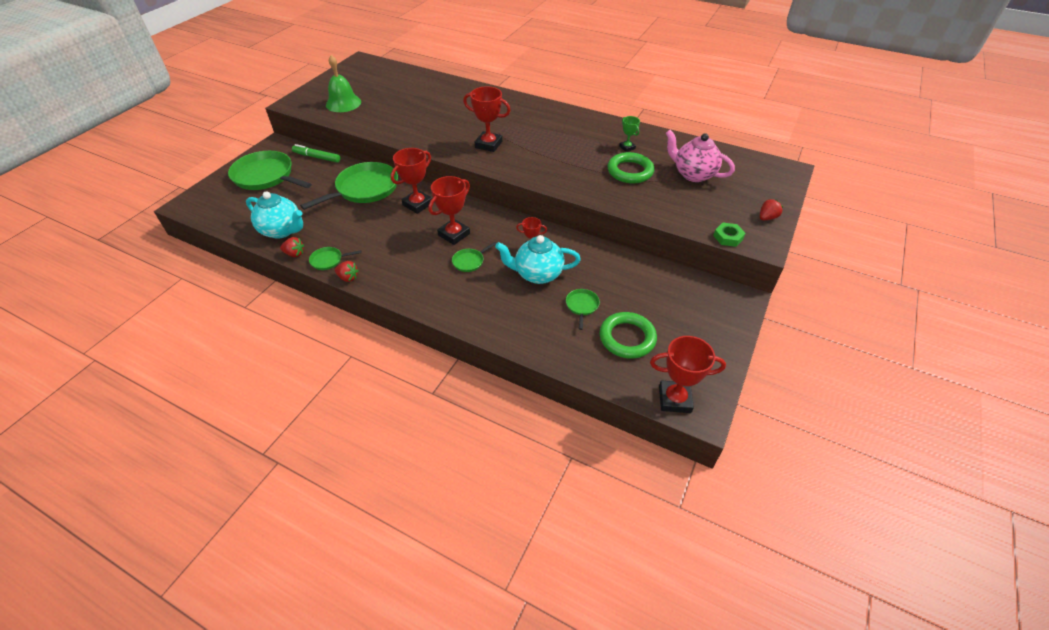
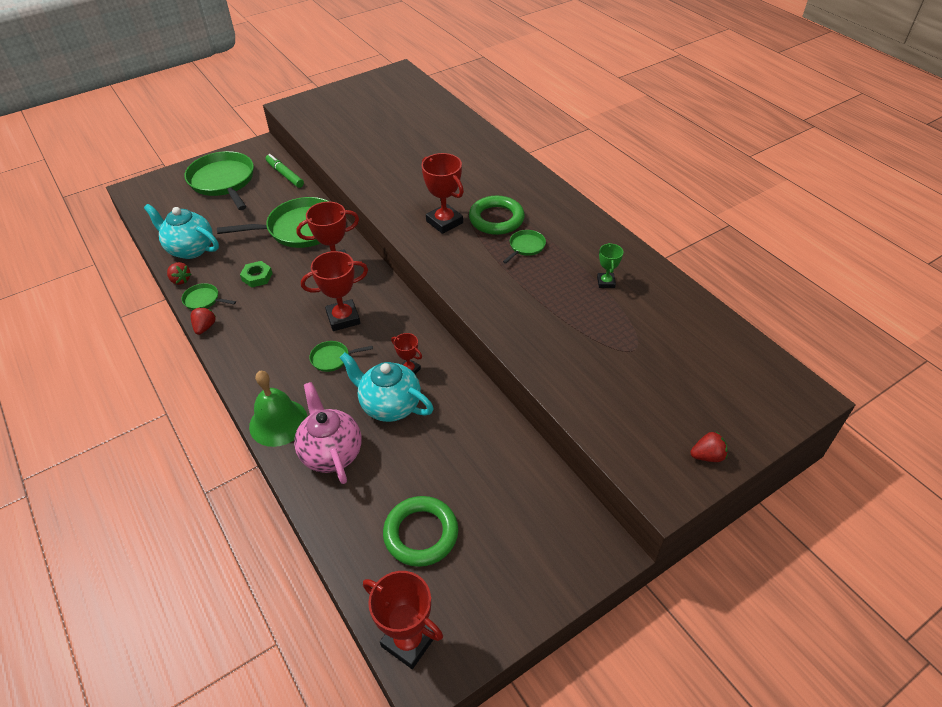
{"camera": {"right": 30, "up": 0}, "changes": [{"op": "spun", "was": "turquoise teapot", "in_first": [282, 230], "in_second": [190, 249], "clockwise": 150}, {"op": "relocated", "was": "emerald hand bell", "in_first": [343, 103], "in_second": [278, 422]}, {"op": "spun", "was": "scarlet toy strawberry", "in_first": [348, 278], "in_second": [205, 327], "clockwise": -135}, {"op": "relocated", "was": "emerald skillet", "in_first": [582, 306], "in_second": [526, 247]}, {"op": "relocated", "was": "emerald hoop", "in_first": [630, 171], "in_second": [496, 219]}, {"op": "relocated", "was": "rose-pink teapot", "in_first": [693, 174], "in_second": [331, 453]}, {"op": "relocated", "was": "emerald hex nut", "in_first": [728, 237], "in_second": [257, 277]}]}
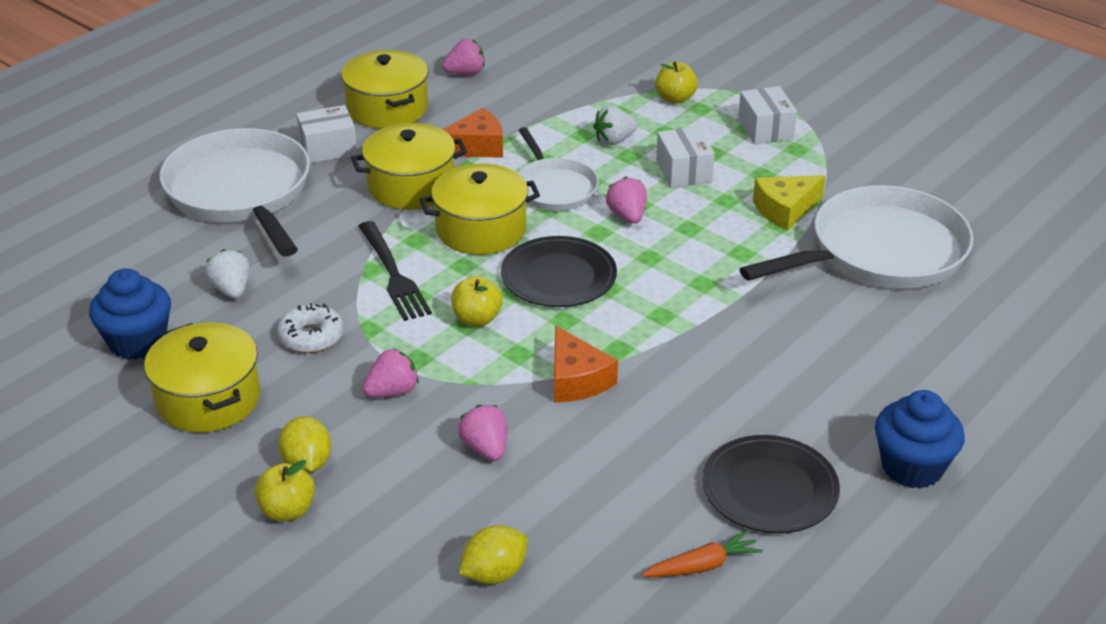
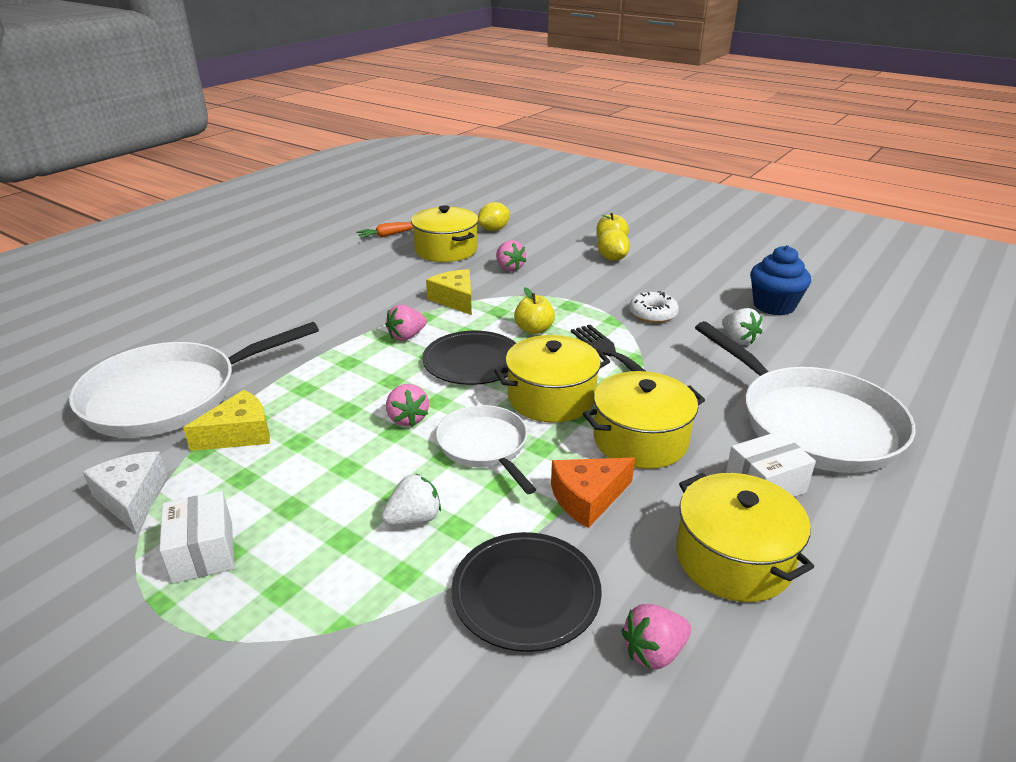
{"camera": {"right": 175, "up": -5}, "changes": [{"op": "relocated", "was": "bright yellow cooking pot", "in_first": [208, 399], "in_second": [446, 250]}, {"op": "relocated", "was": "rose-pink toy strawberry", "in_first": [392, 391], "in_second": [406, 336]}, {"op": "colour", "was": "orange-coloured cheese wedge", "now": "bright yellow cheese wedge", "in_first": [576, 379], "in_second": [455, 299]}, {"op": "missing", "was": "bright yellow apple", "in_first": [675, 98]}, {"op": "missing", "was": "pure white parcel", "in_first": [684, 171]}, {"op": "relocated", "was": "jet-black plate", "in_first": [769, 488], "in_second": [526, 593]}, {"op": "missing", "was": "cobalt fairy cake", "in_first": [912, 467]}, {"op": "appeared", "now": "pure white cheese wedge", "in_second": [132, 498]}]}
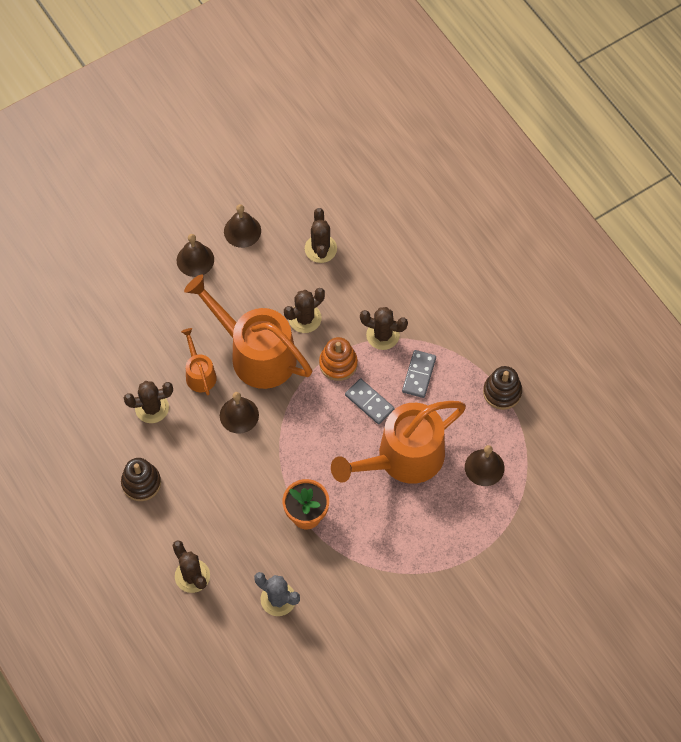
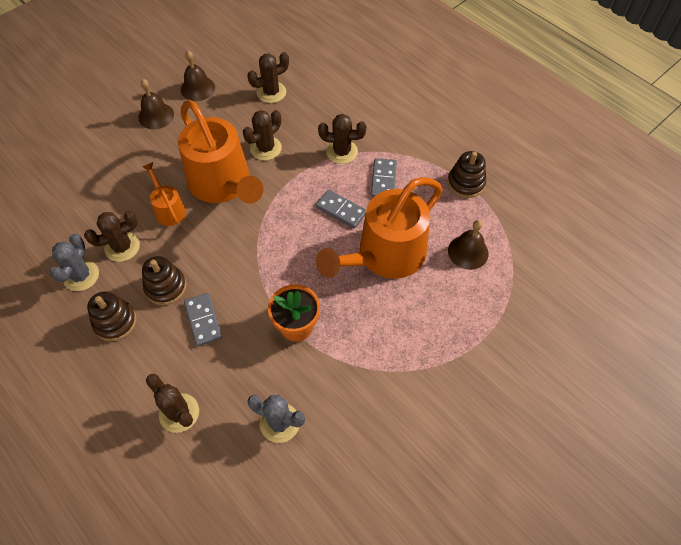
{"camera": {"right": -10, "up": -5}, "changes": [{"op": "spun", "was": "orange-coloured watering can", "in_first": [256, 353], "in_second": [223, 184], "clockwise": -150}, {"op": "missing", "was": "russet hand bell", "in_first": [239, 415]}, {"op": "spun", "was": "russet cactus", "in_first": [320, 249], "in_second": [271, 92], "clockwise": 75}, {"op": "missing", "was": "orange-coloured stacking rings", "in_first": [338, 363]}, {"op": "appeared", "now": "ash-grey cactus", "in_second": [81, 276]}, {"op": "appeared", "now": "russet stacking rings", "in_second": [166, 287]}, {"op": "appeared", "now": "ash-grey domino", "in_second": [203, 320]}]}
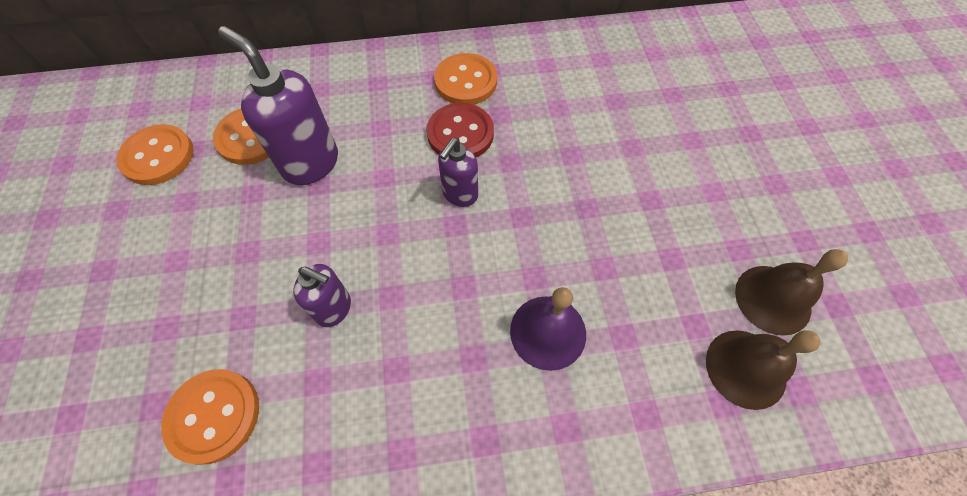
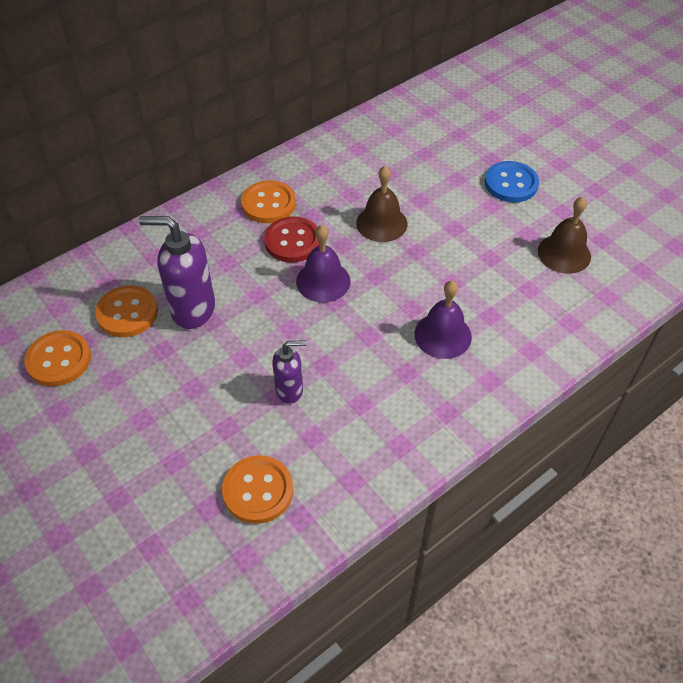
{"camera": {"right": -30, "up": -10}, "changes": [{"op": "exchanged", "was": "royal purple soap pump", "now": "royal purple hand bell", "in_first": [460, 195], "in_second": [323, 281]}, {"op": "relocated", "was": "russet hand bell", "in_first": [745, 368], "in_second": [381, 223]}, {"op": "appeared", "now": "cobalt sewing button", "in_second": [511, 183]}]}
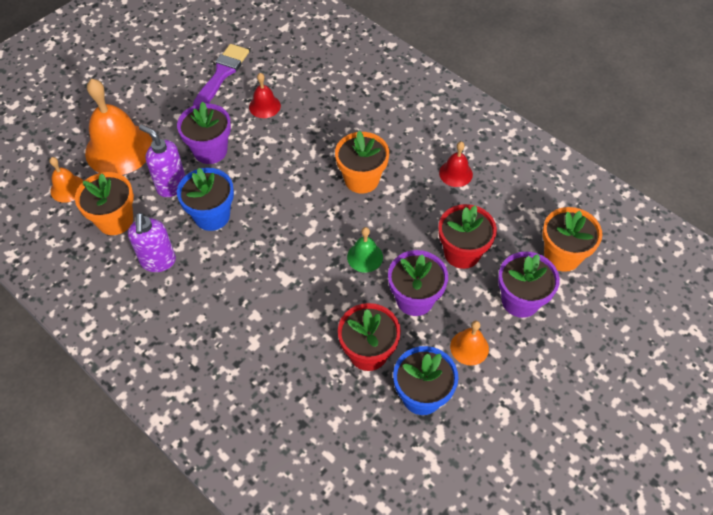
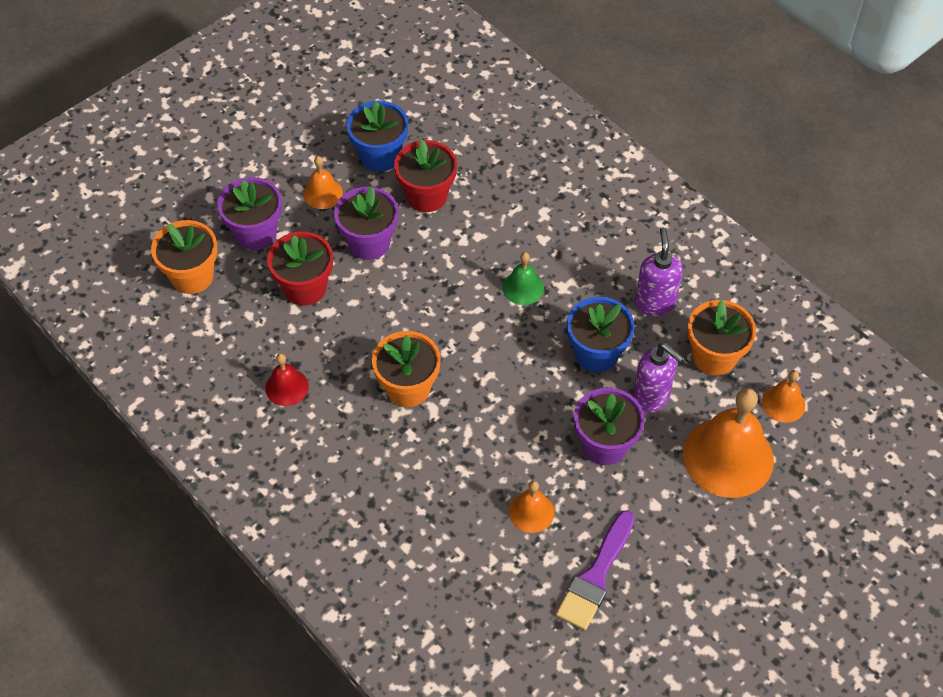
{"camera": {"right": -175, "up": 0}, "changes": [{"op": "colour", "was": "scarlet hand bell", "now": "orange-coloured hand bell", "in_first": [264, 106], "in_second": [531, 512]}, {"op": "relocated", "was": "emerald hand bell", "in_first": [365, 257], "in_second": [523, 287]}]}
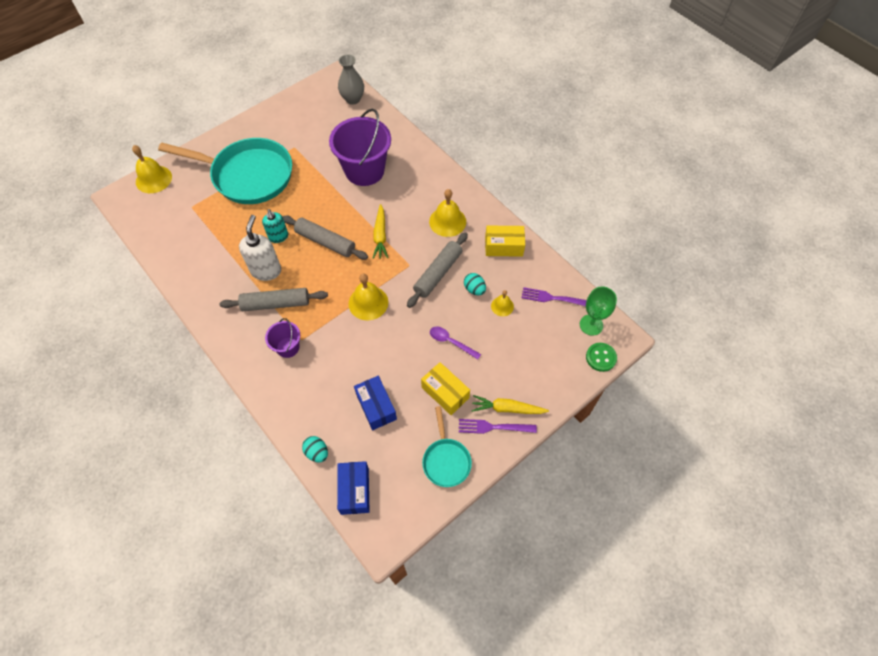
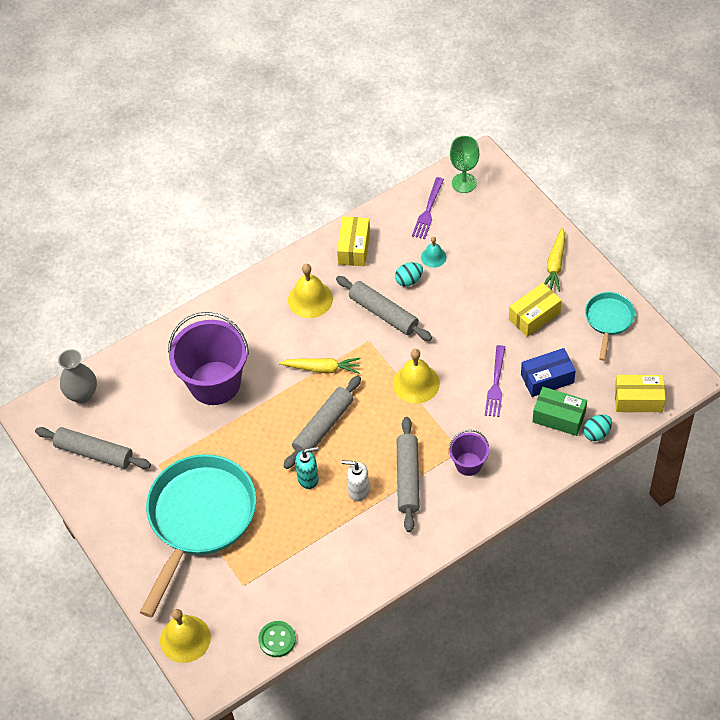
{"camera": {"right": -80, "up": -5}, "changes": [{"op": "size", "was": "pure white soap pump", "in_first": [266, 270], "in_second": [358, 490], "ratio": 0.66}, {"op": "colour", "was": "cobalt parcel", "now": "bright yellow parcel", "in_first": [354, 490], "in_second": [638, 400]}, {"op": "spun", "was": "turquoise skillet", "in_first": [446, 460], "in_second": [608, 320], "clockwise": -75}, {"op": "missing", "was": "royal purple tablespoon", "in_first": [451, 342]}, {"op": "relocated", "was": "royal purple fork", "in_first": [493, 427], "in_second": [496, 384]}, {"op": "colour", "was": "bright yellow hand bell", "now": "turquoise hand bell", "in_first": [502, 306], "in_second": [433, 257]}, {"op": "relocated", "was": "emerald sewing button", "in_first": [601, 357], "in_second": [277, 640]}, {"op": "appeared", "now": "ash-grey dough roller", "in_second": [94, 453]}, {"op": "appeared", "now": "emerald parcel", "in_second": [559, 417]}]}
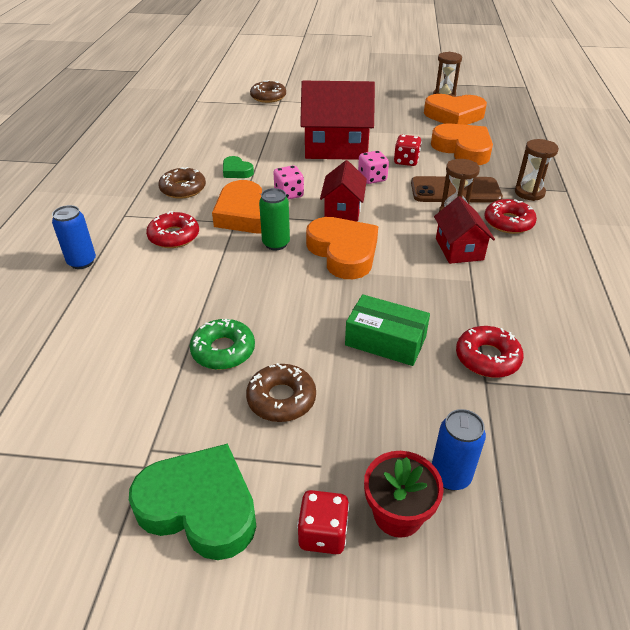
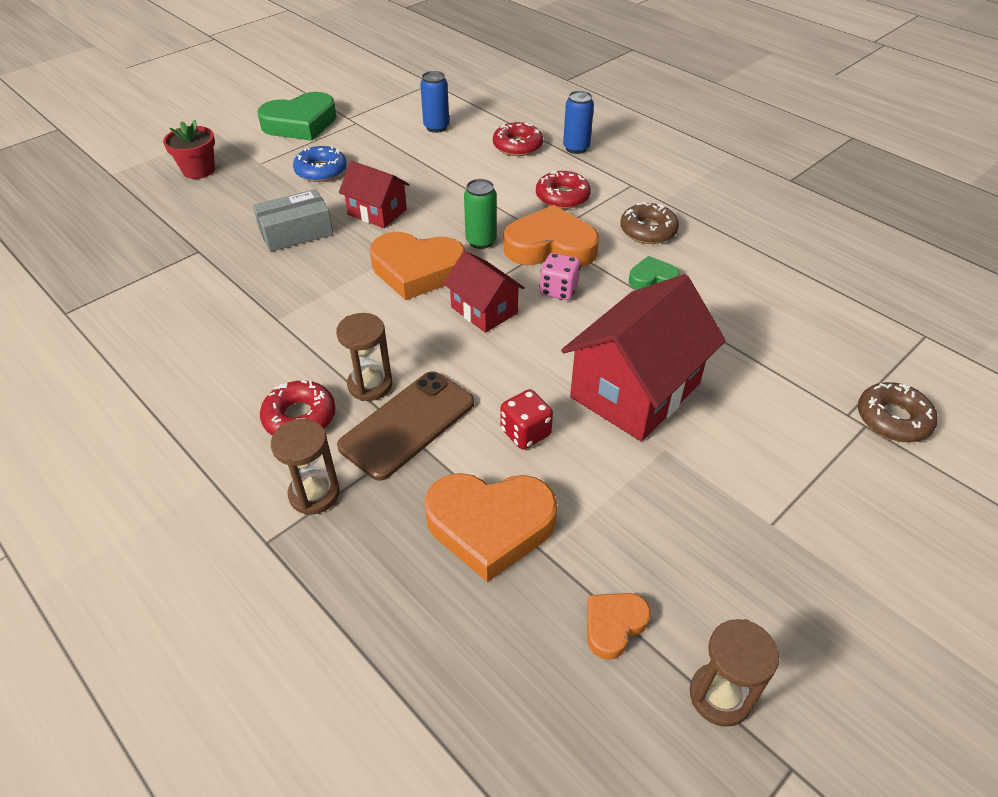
{"camera": {"right": 130, "up": 5}, "changes": [{"op": "missing", "was": "emerald doughnut", "in_first": [223, 350]}, {"op": "colour", "was": "russet doughnut", "now": "cobalt doughnut", "in_first": [281, 399], "in_second": [321, 171]}, {"op": "missing", "was": "scarlet game die", "in_first": [323, 534]}, {"op": "colour", "was": "emerald parcel", "now": "ash-grey parcel", "in_first": [385, 341], "in_second": [296, 232]}, {"op": "missing", "was": "rose-pink game die", "in_first": [372, 178]}, {"op": "size", "was": "orange-coloured heart", "in_first": [454, 115], "in_second": [613, 625], "ratio": 0.51}, {"op": "relocated", "was": "cobalt soda can", "in_first": [450, 476], "in_second": [436, 127]}, {"op": "relocated", "was": "scarlet cottage", "in_first": [459, 249], "in_second": [377, 212]}, {"op": "relocated", "was": "scarlet doughnut", "in_first": [487, 358], "in_second": [517, 146]}]}
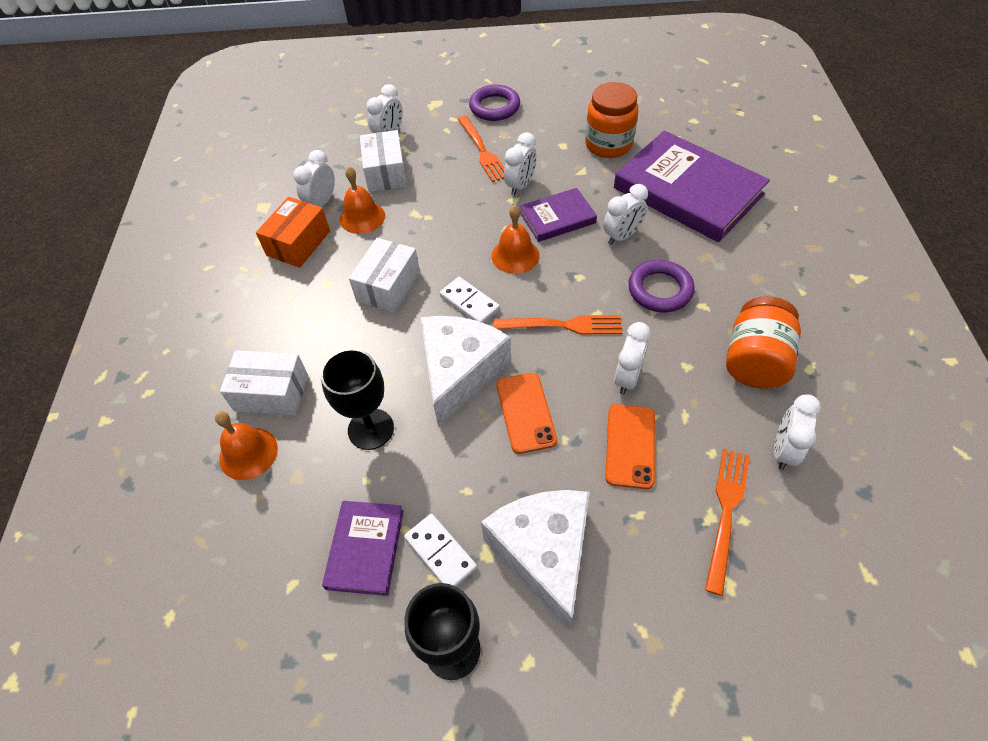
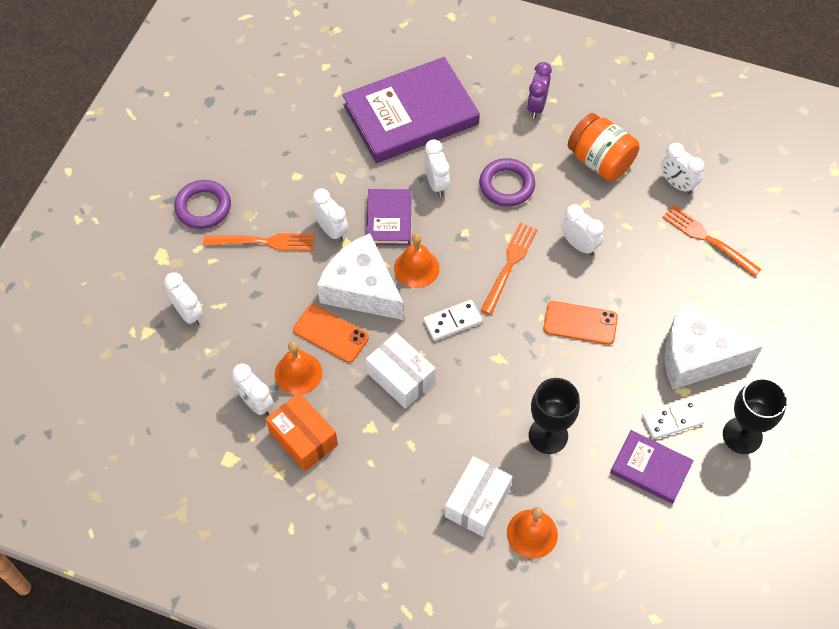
{"camera": {"right": -70, "up": 5}, "changes": [{"op": "missing", "was": "pure white parcel", "in_first": [385, 173]}, {"op": "relocated", "was": "pure white cheese wedge", "in_first": [459, 372], "in_second": [361, 289]}, {"op": "missing", "was": "orange-coloured preserve jar", "in_first": [608, 144]}, {"op": "relocated", "was": "orange-coloured smartphone", "in_first": [630, 446], "in_second": [331, 333]}, {"op": "appeared", "now": "royal purple bedside clock", "in_second": [536, 106]}]}
